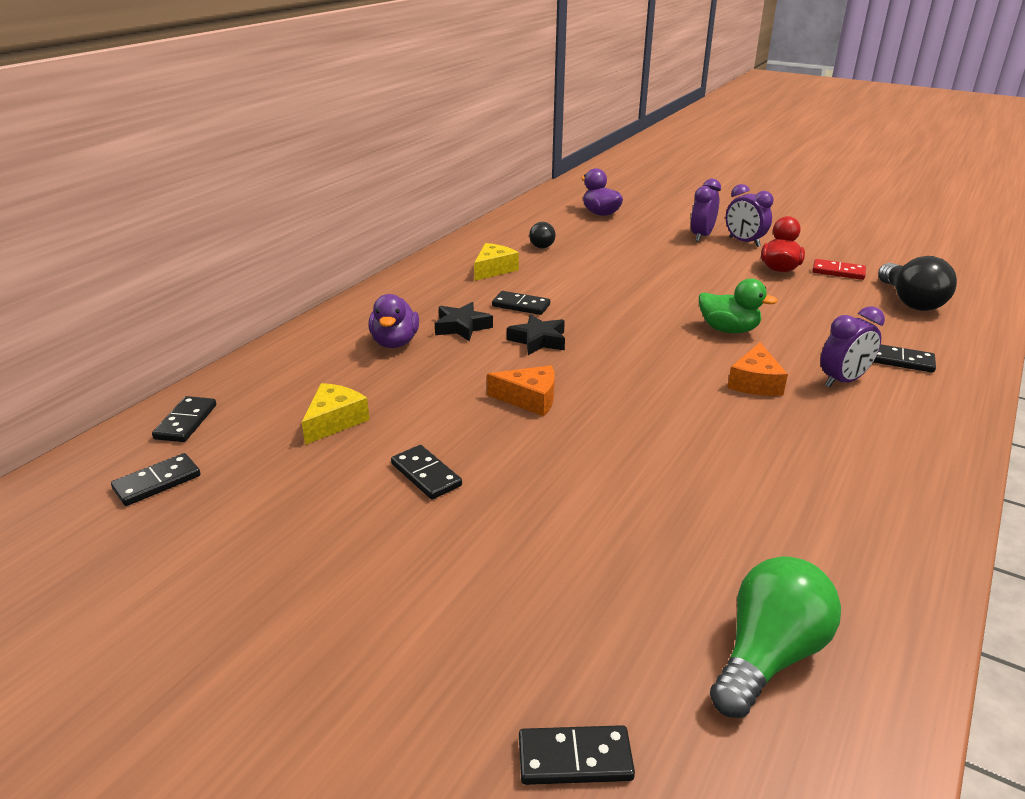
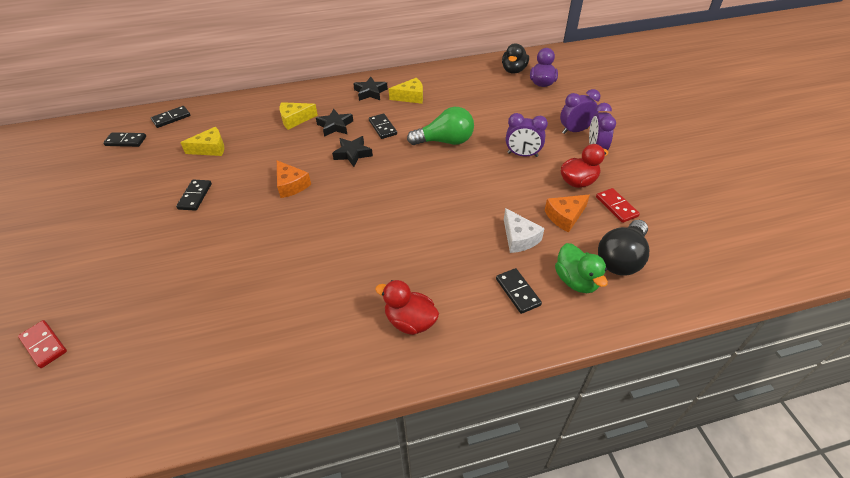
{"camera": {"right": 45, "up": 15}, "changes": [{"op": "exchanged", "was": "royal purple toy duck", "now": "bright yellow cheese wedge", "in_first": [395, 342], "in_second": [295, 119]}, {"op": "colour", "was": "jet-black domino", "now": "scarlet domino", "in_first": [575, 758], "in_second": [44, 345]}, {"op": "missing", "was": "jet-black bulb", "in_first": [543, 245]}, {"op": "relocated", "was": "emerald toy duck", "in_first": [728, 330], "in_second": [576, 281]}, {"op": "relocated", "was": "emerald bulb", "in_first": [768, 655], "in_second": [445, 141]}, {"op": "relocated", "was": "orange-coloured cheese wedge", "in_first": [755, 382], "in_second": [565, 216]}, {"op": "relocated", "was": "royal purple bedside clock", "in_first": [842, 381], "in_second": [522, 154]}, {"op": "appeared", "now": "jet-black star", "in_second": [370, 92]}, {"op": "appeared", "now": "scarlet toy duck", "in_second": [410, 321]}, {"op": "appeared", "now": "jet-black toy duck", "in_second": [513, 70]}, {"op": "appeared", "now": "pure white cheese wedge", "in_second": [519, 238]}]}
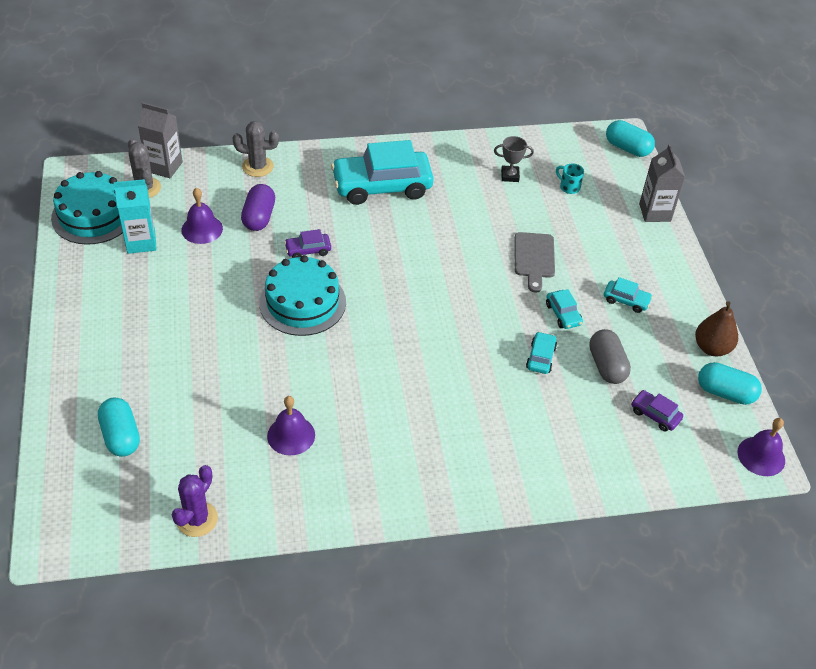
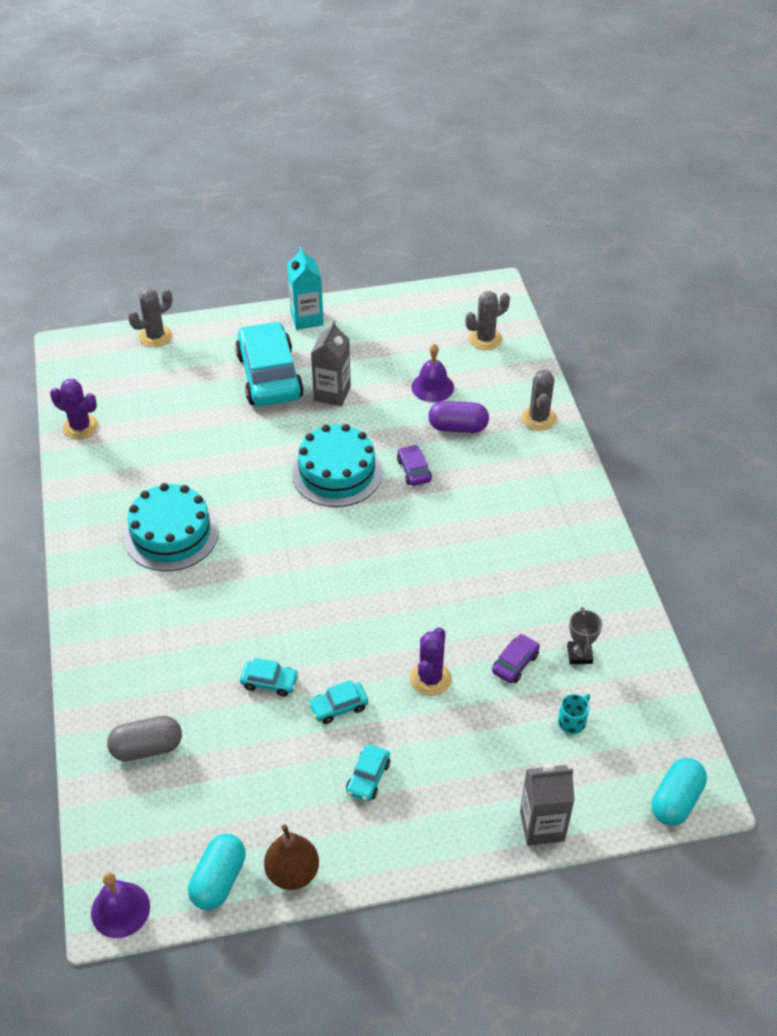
{"camera": {"right": 90, "up": 0}, "changes": [{"op": "relocated", "was": "turquoise layer cake", "in_first": [93, 215], "in_second": [171, 534]}, {"op": "missing", "was": "turquoise capsule", "in_first": [121, 436]}, {"op": "relocated", "was": "turquoise juice carton", "in_first": [141, 242], "in_second": [307, 318]}, {"op": "relocated", "was": "ash-grey juice carton", "in_first": [164, 167], "in_second": [332, 394]}, {"op": "missing", "was": "royal purple hand bell", "in_first": [291, 435]}, {"op": "relocated", "was": "turquoise automobile", "in_first": [382, 186], "in_second": [269, 376]}, {"op": "exchanged", "was": "ash-grey chopping board", "now": "royal purple cactus", "in_first": [534, 258], "in_second": [430, 679]}, {"op": "relocated", "was": "ash-grey capsule", "in_first": [606, 366], "in_second": [147, 748]}, {"op": "relocated", "was": "royal purple automobile", "in_first": [655, 415], "in_second": [515, 663]}, {"op": "appeared", "now": "ash-grey cactus", "in_second": [155, 336]}]}
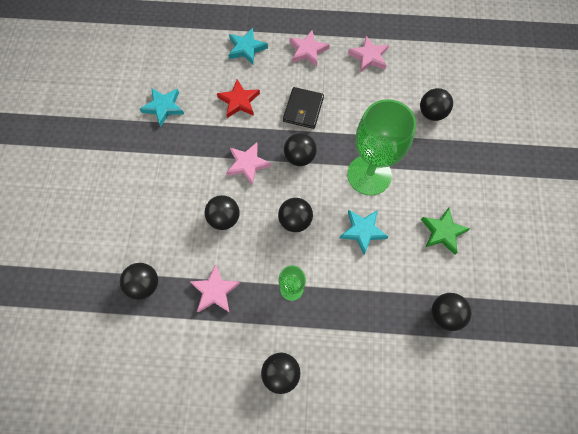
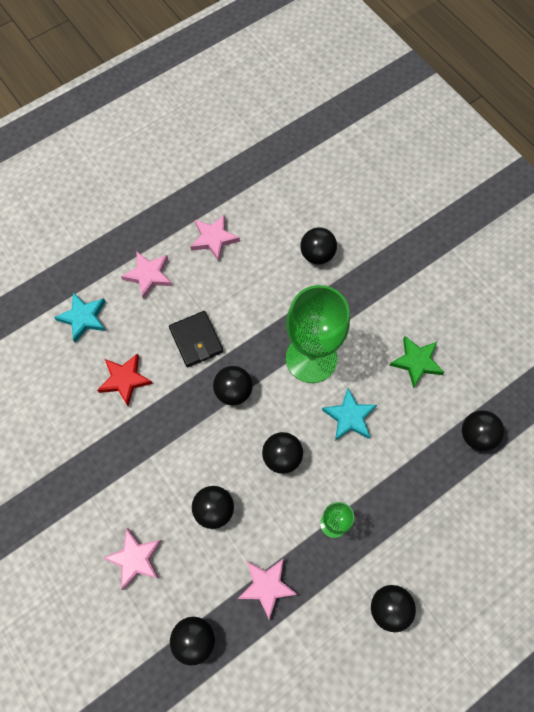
{"camera": {"right": -40, "up": 0}, "changes": [{"op": "missing", "was": "turquoise star", "in_first": [163, 107]}, {"op": "relocated", "was": "rose-pink star", "in_first": [247, 164], "in_second": [135, 559]}]}
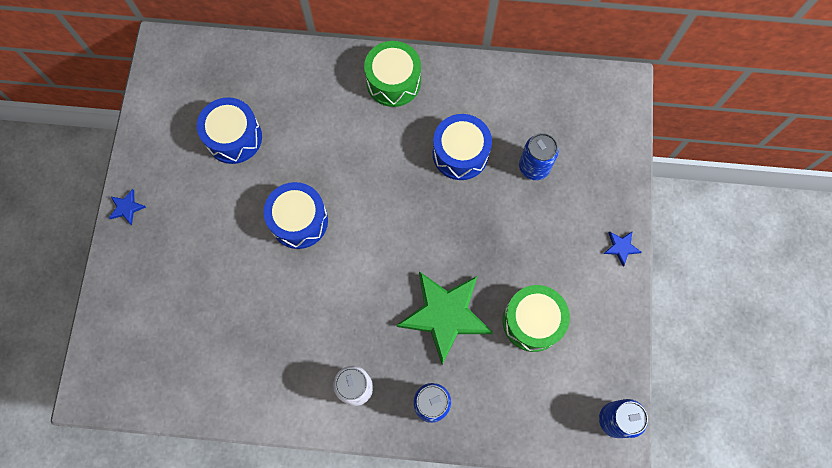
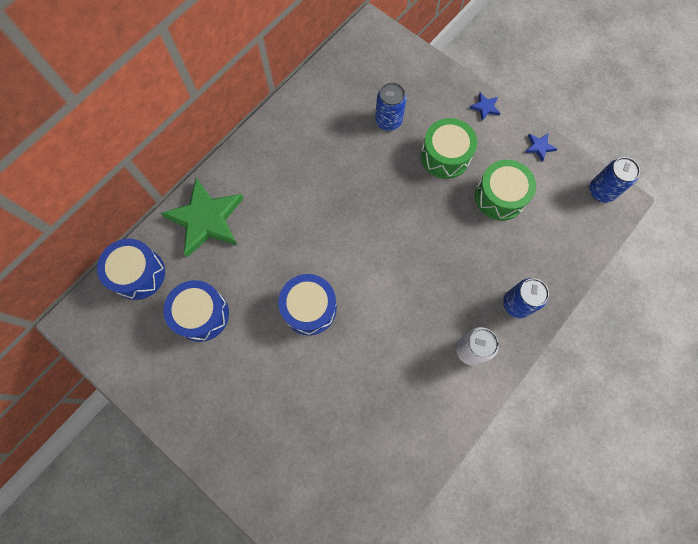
{"camera": {"right": -55, "up": 0}, "changes": [{"op": "relocated", "was": "cobalt star", "in_first": [127, 208], "in_second": [539, 147]}, {"op": "relocated", "was": "emerald toy drum", "in_first": [393, 82], "in_second": [445, 156]}, {"op": "relocated", "was": "emerald star", "in_first": [445, 315], "in_second": [206, 219]}, {"op": "relocated", "was": "cobalt toy drum", "in_first": [460, 153], "in_second": [138, 274]}]}
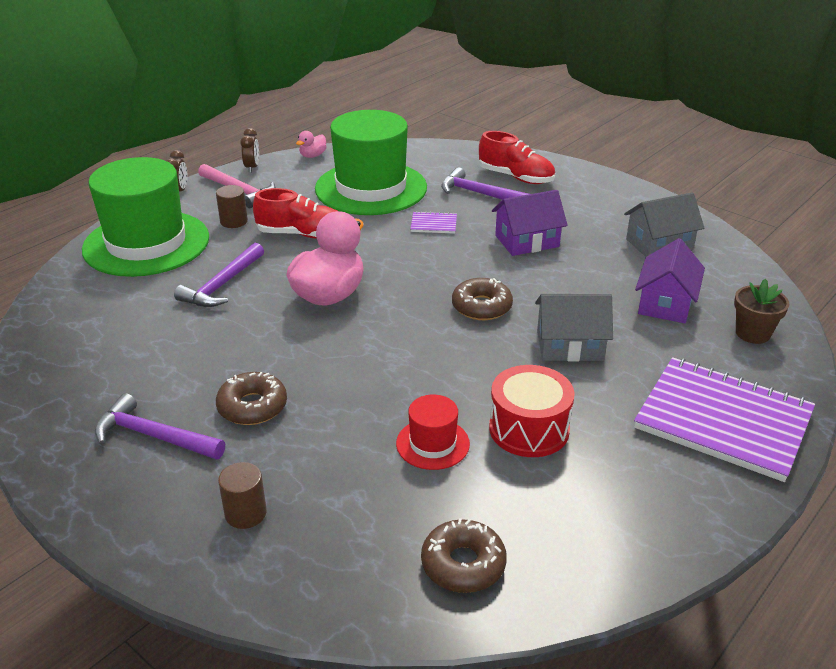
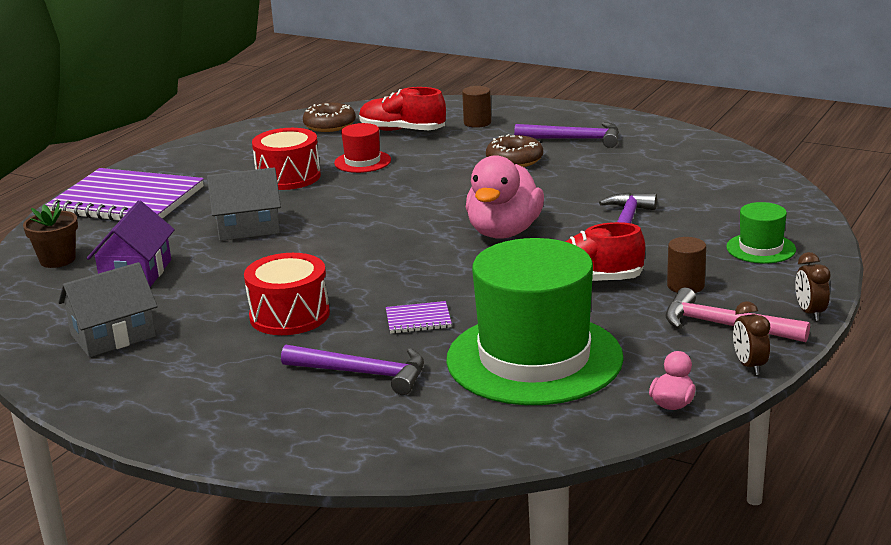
{"camera": {"right": 170, "up": -10}, "changes": [{"op": "size", "was": "emerald tall hat", "in_first": [146, 243], "in_second": [761, 248], "ratio": 0.44}, {"op": "missing", "was": "russet doughnut", "in_first": [481, 307]}, {"op": "relocated", "was": "scarlet shoe", "in_first": [516, 177], "in_second": [402, 131]}, {"op": "exchanged", "was": "royal purple cottage", "now": "scarlet toy drum", "in_first": [527, 241], "in_second": [289, 315]}]}
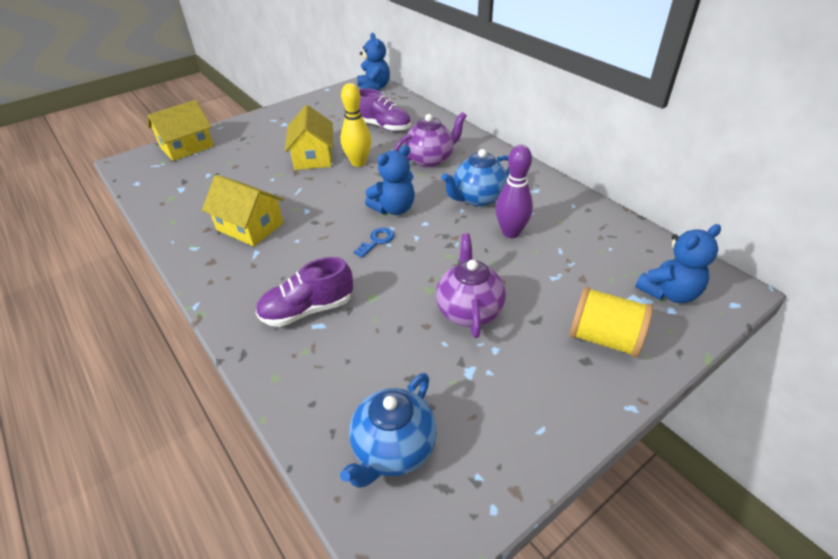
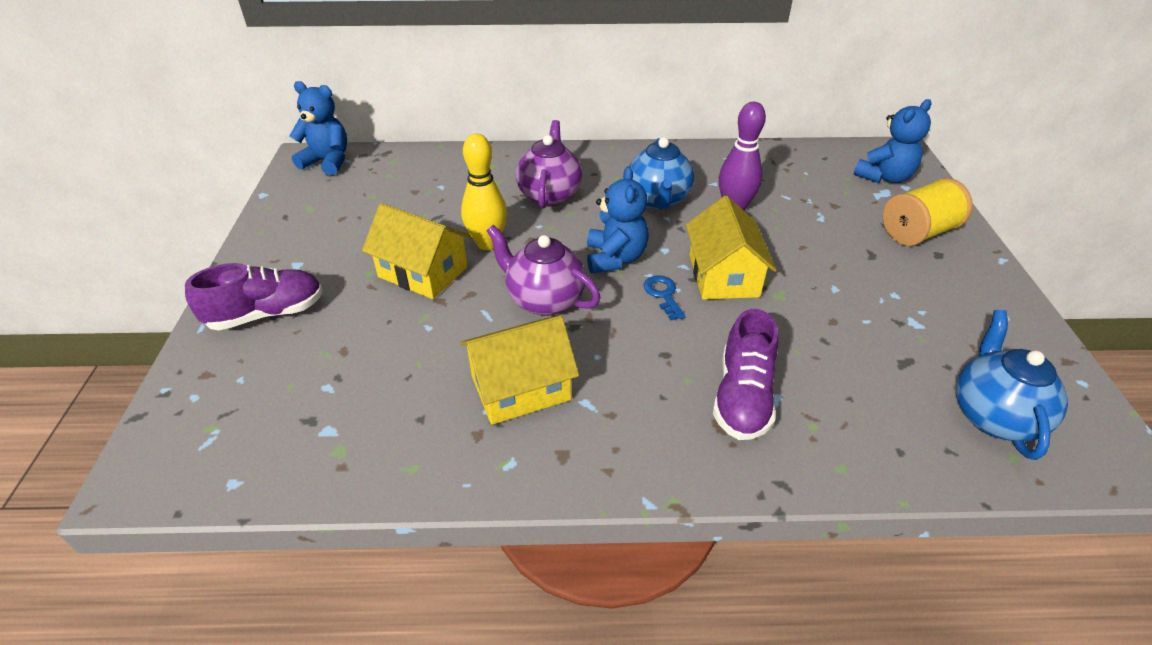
{"camera": {"right": -55, "up": 0}, "changes": [{"op": "relocated", "was": "bright yellow cottage", "in_first": [187, 147], "in_second": [723, 275]}, {"op": "spun", "was": "cobalt teapot", "in_first": [393, 450], "in_second": [992, 415], "clockwise": -150}, {"op": "relocated", "was": "royal purple shoe", "in_first": [383, 126], "in_second": [267, 314]}, {"op": "relocated", "was": "royal purple teapot", "in_first": [469, 310], "in_second": [544, 300]}, {"op": "spun", "was": "cobalt teddy", "in_first": [669, 292], "in_second": [884, 177], "clockwise": 45}]}
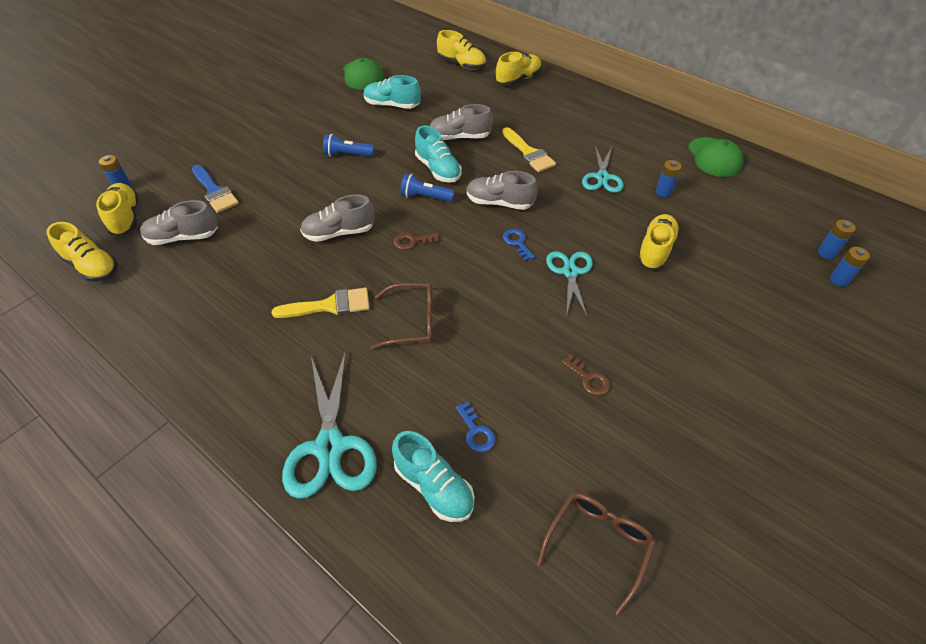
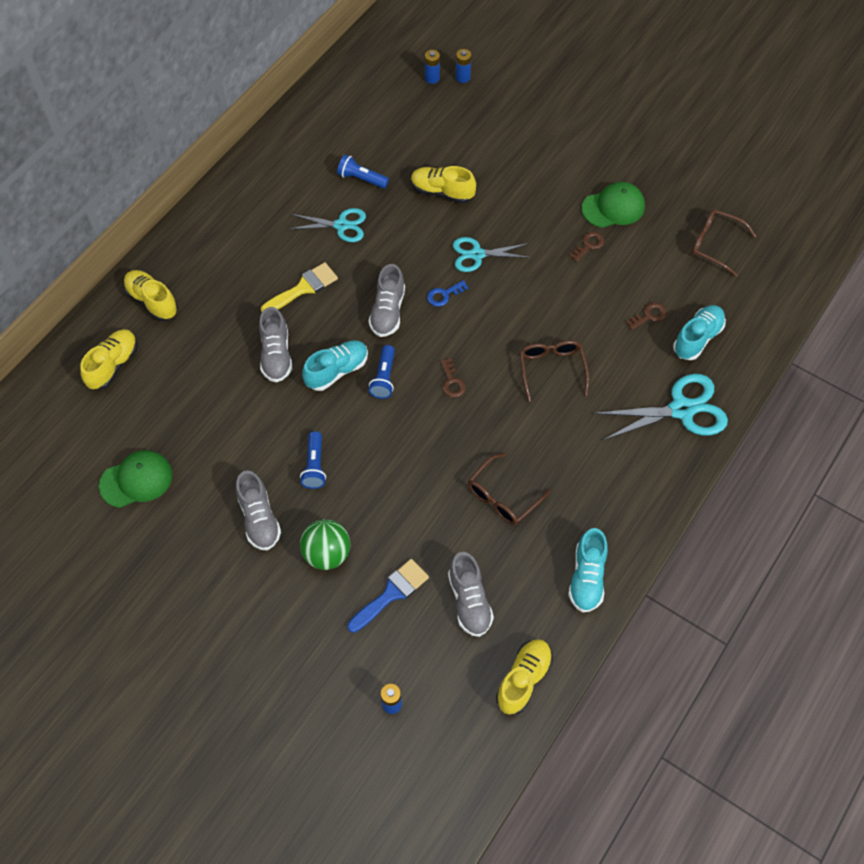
{"camera": {"right": -95, "up": 10}, "changes": [{"op": "missing", "was": "bright yellow shoe", "in_first": [125, 218]}, {"op": "missing", "was": "bright yellow paint brush", "in_first": [330, 305]}, {"op": "relocated", "was": "ash-grey shoe", "in_first": [339, 232], "in_second": [259, 519]}, {"op": "relocated", "was": "turquoise shoe", "in_first": [392, 105], "in_second": [587, 578]}, {"op": "colour", "was": "cobalt latchkey", "now": "russet latchkey", "in_first": [476, 432], "in_second": [649, 316]}, {"op": "exchanged", "was": "cobalt power cell", "now": "cobalt flashlight", "in_first": [663, 192], "in_second": [361, 179]}, {"op": "relocated", "was": "emerald peaked cap", "in_first": [714, 157], "in_second": [613, 207]}, {"op": "appeared", "now": "emerald ball", "in_second": [327, 554]}, {"op": "appeared", "now": "russet spectacles", "in_second": [503, 496]}]}
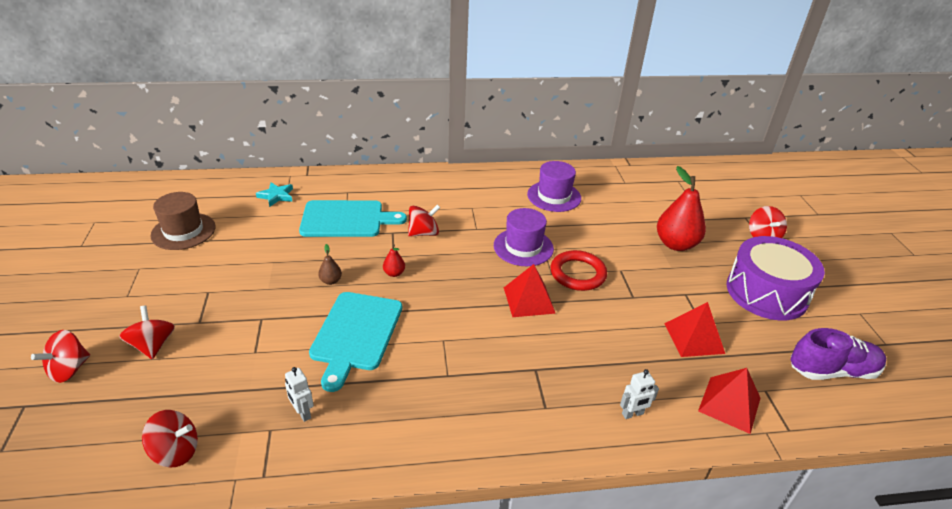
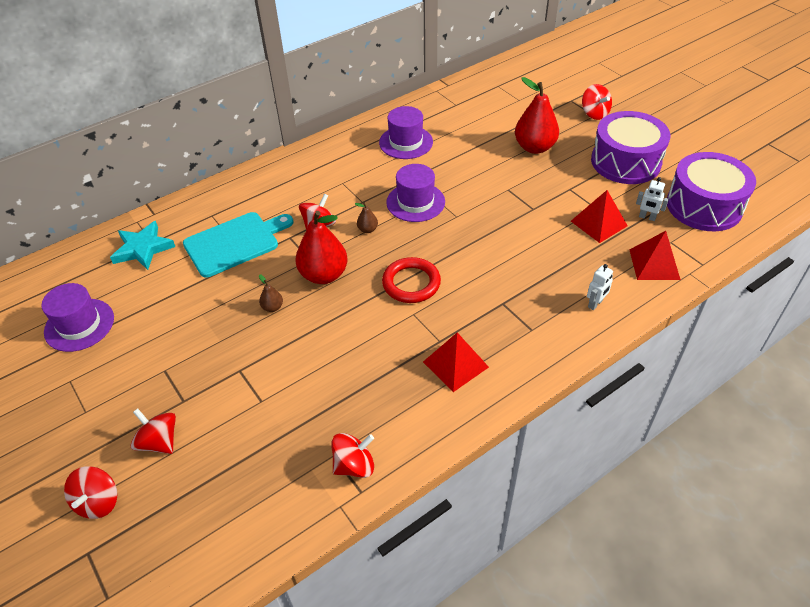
{"camera": {"right": -25, "up": 10}, "changes": [{"op": "relocated", "was": "scarlet spinning top", "in_first": [176, 451], "in_second": [354, 465]}, {"op": "colour", "was": "russet tall hat", "now": "royal purple tall hat", "in_first": [183, 231], "in_second": [79, 325]}, {"op": "size", "was": "turquoise star", "in_first": [276, 196], "in_second": [143, 248], "ratio": 1.51}, {"op": "relocated", "was": "pure white robot figure", "in_first": [302, 413], "in_second": [647, 217]}, {"op": "missing", "was": "turquoise chopping board", "in_first": [355, 334]}, {"op": "size", "was": "scarlet pear", "in_first": [394, 273], "in_second": [324, 275], "ratio": 2.27}, {"op": "relocated", "was": "scarlet pyramid", "in_first": [529, 300], "in_second": [455, 364]}, {"op": "relocated", "was": "scarlet hoop", "in_first": [578, 274], "in_second": [411, 283]}, {"op": "exchanged", "was": "royal purple shoe", "now": "royal purple toy drum", "in_first": [832, 371], "in_second": [704, 206]}, {"op": "appeared", "now": "russet pear", "in_second": [367, 229]}]}
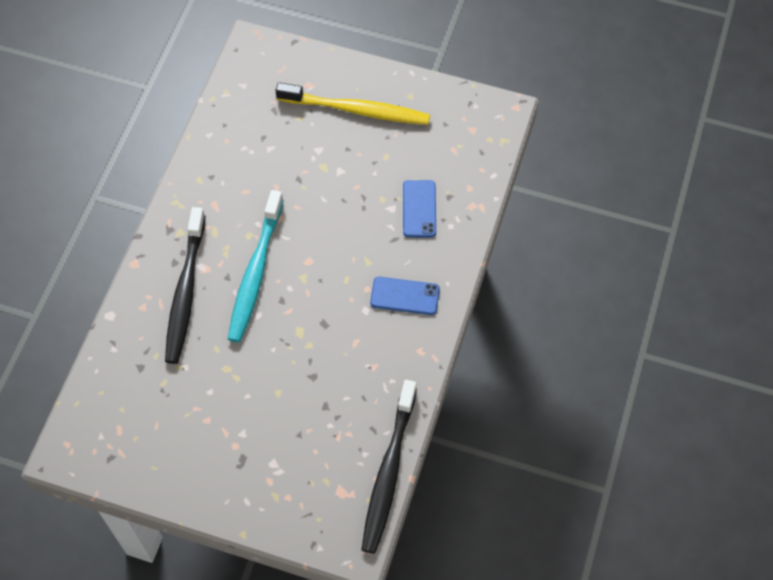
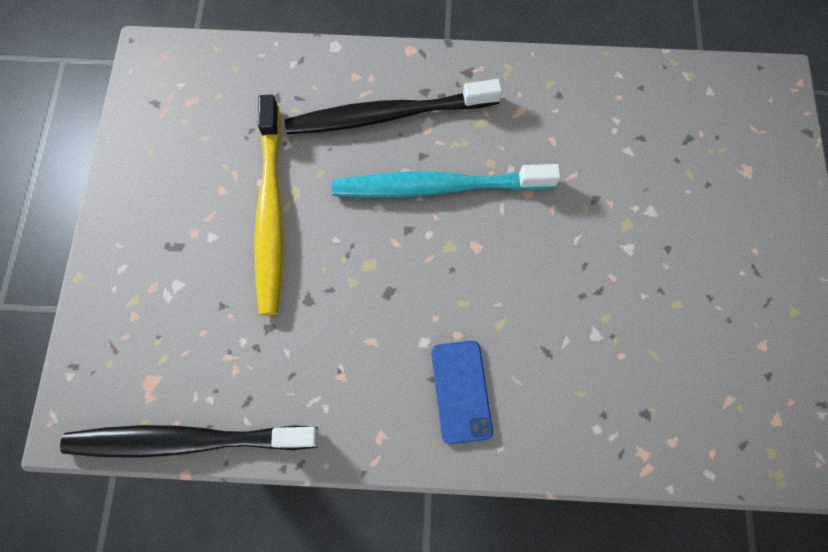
{"camera": {"right": 75, "up": 10}, "changes": [{"op": "relocated", "was": "bright yellow dental brush", "in_first": [357, 110], "in_second": [270, 212]}, {"op": "missing", "was": "cobalt smartphone", "in_first": [419, 209]}]}
